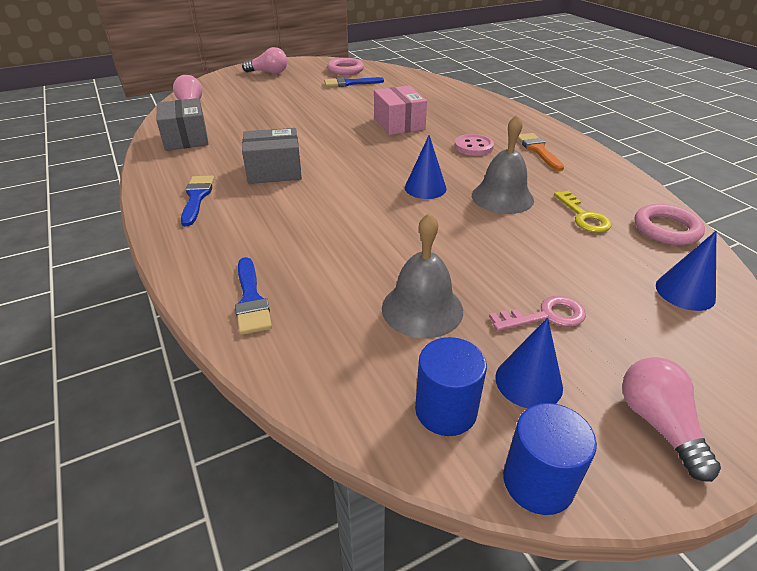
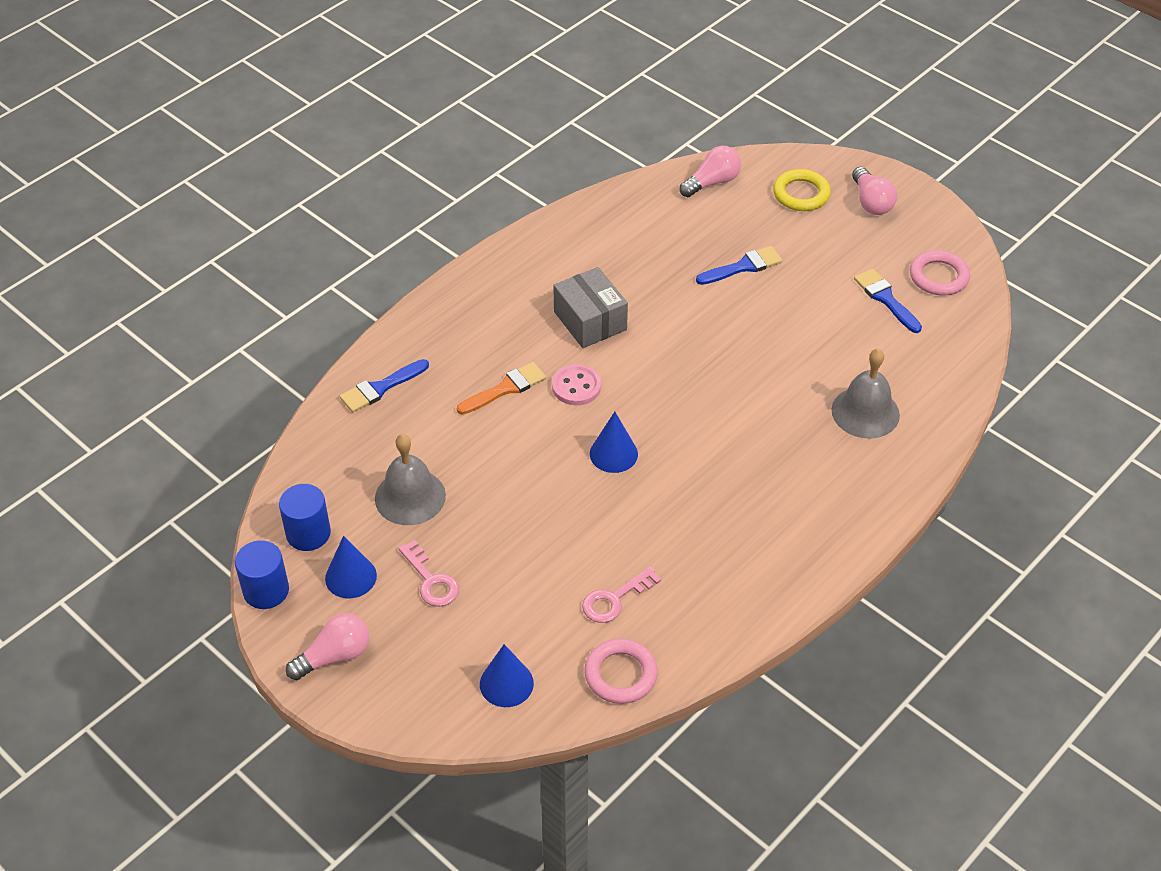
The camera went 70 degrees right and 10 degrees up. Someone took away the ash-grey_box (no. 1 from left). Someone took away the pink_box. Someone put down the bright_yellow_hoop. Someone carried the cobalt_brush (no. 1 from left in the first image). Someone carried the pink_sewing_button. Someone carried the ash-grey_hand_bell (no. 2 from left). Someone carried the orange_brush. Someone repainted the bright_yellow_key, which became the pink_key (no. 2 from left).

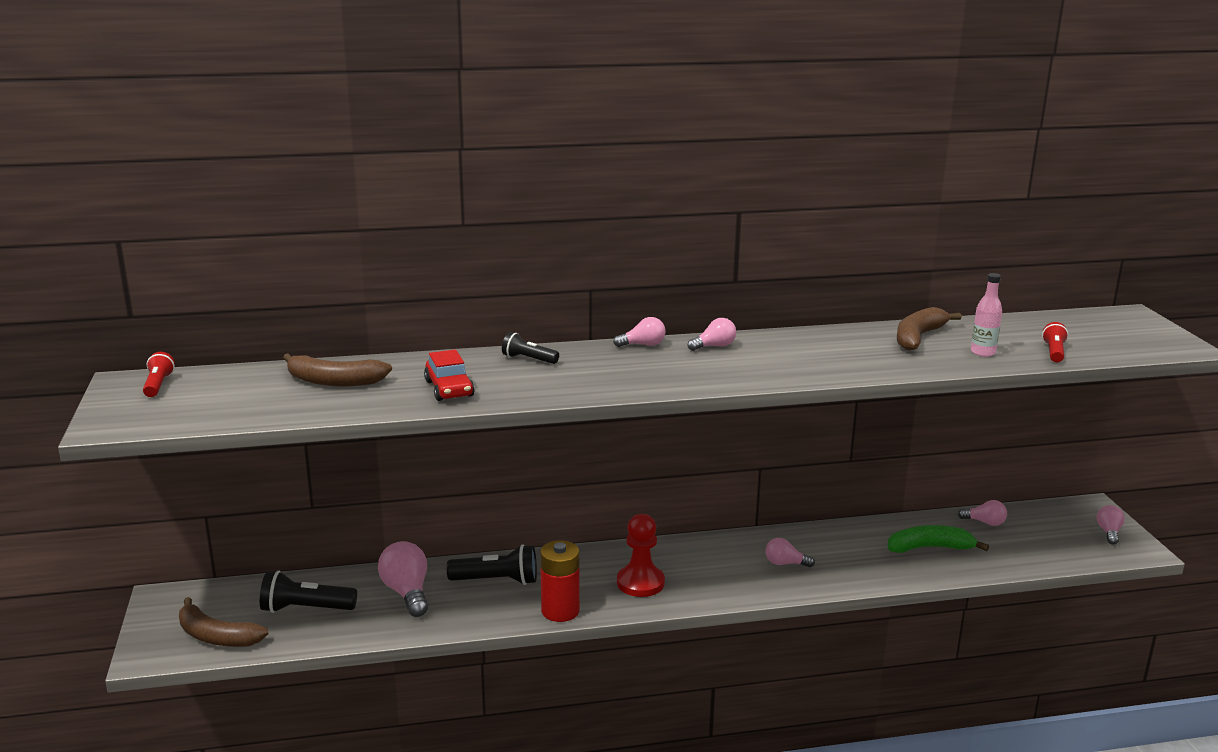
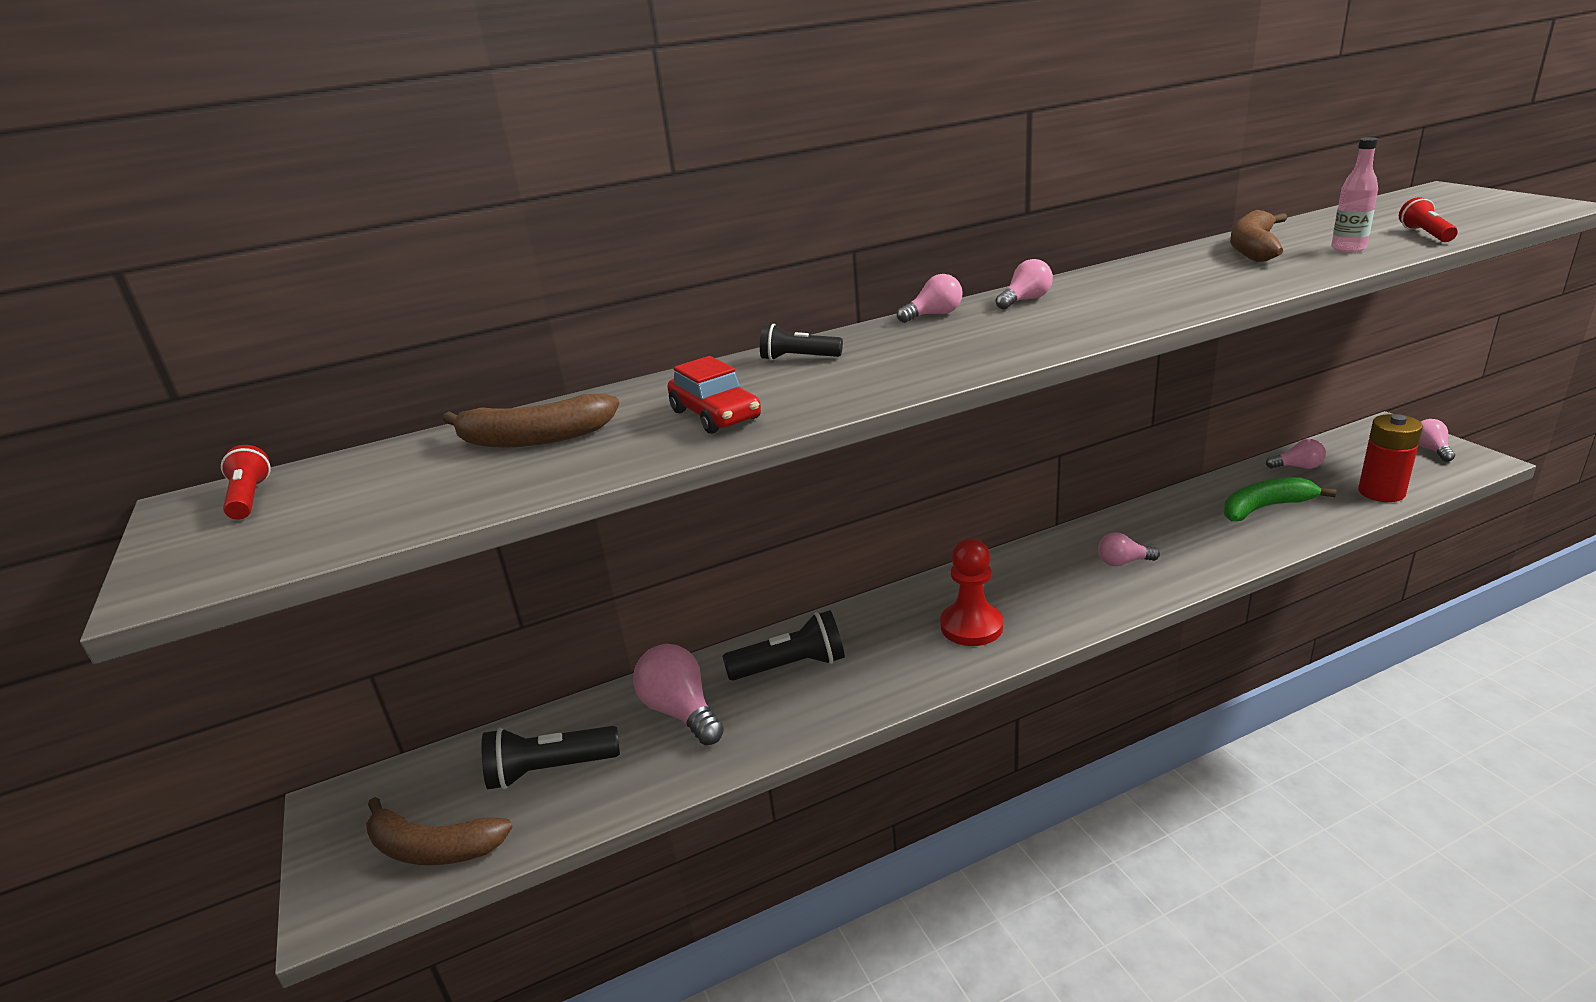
The camera went 10 degrees left and 5 degrees up. Someone carried the scarlet_AA_battery.

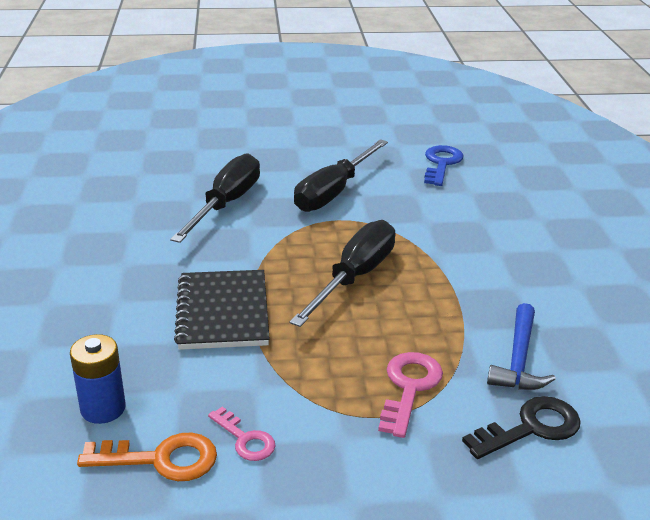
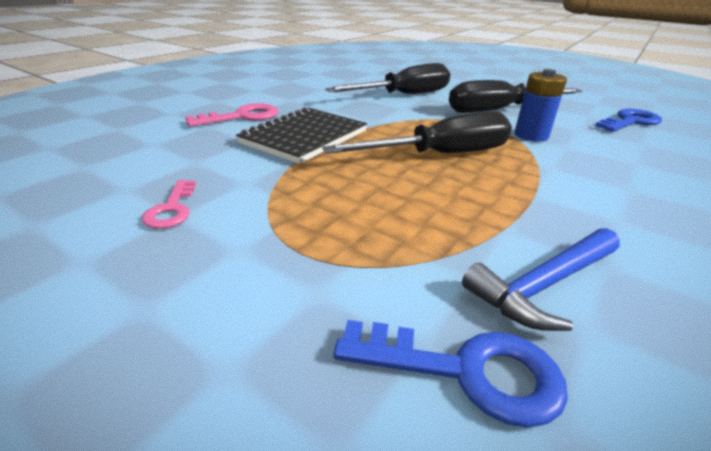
The camera went 40 degrees right and 0 degrees up. Someone took away the orange_key. Someone carried the cobalt_AA_battery. Someone carried the pink_key (no. 2 from left). Someone repainted the jet-black_key, which became the cobalt_key (no. 1 from left).

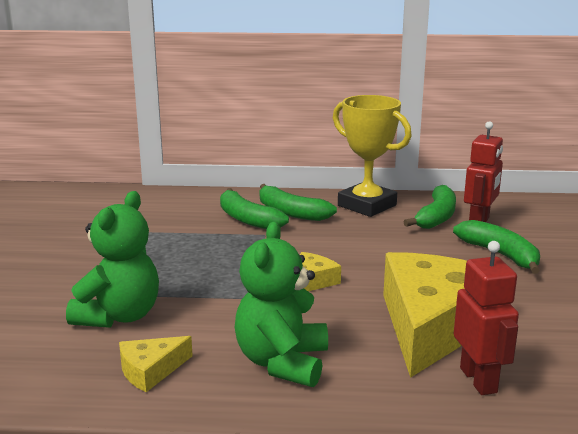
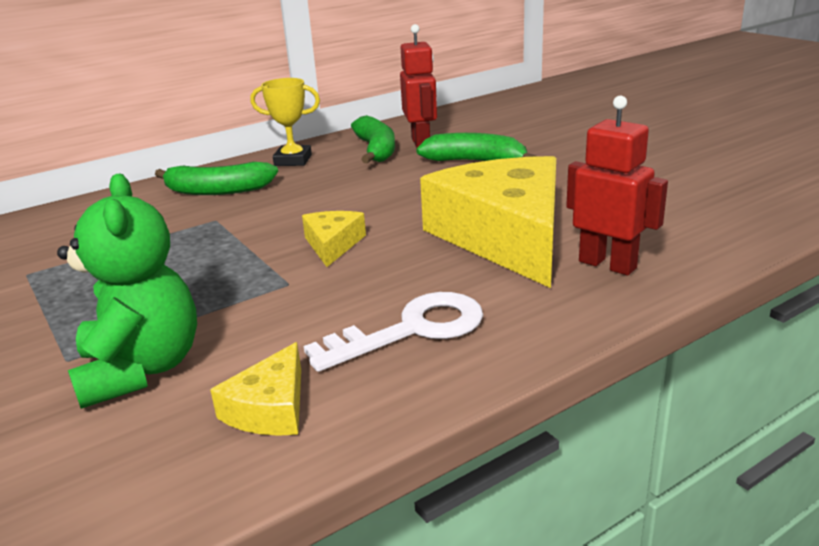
The camera went 35 degrees left and 5 degrees up. Someone took away the emerald_banana_fruit (no. 1 from left). Someone swapped the emerald_stuffed_bear (no. 2 from left) for the pure_white_key. Someone scaled the bright_yellow_award_cup by 0.61.

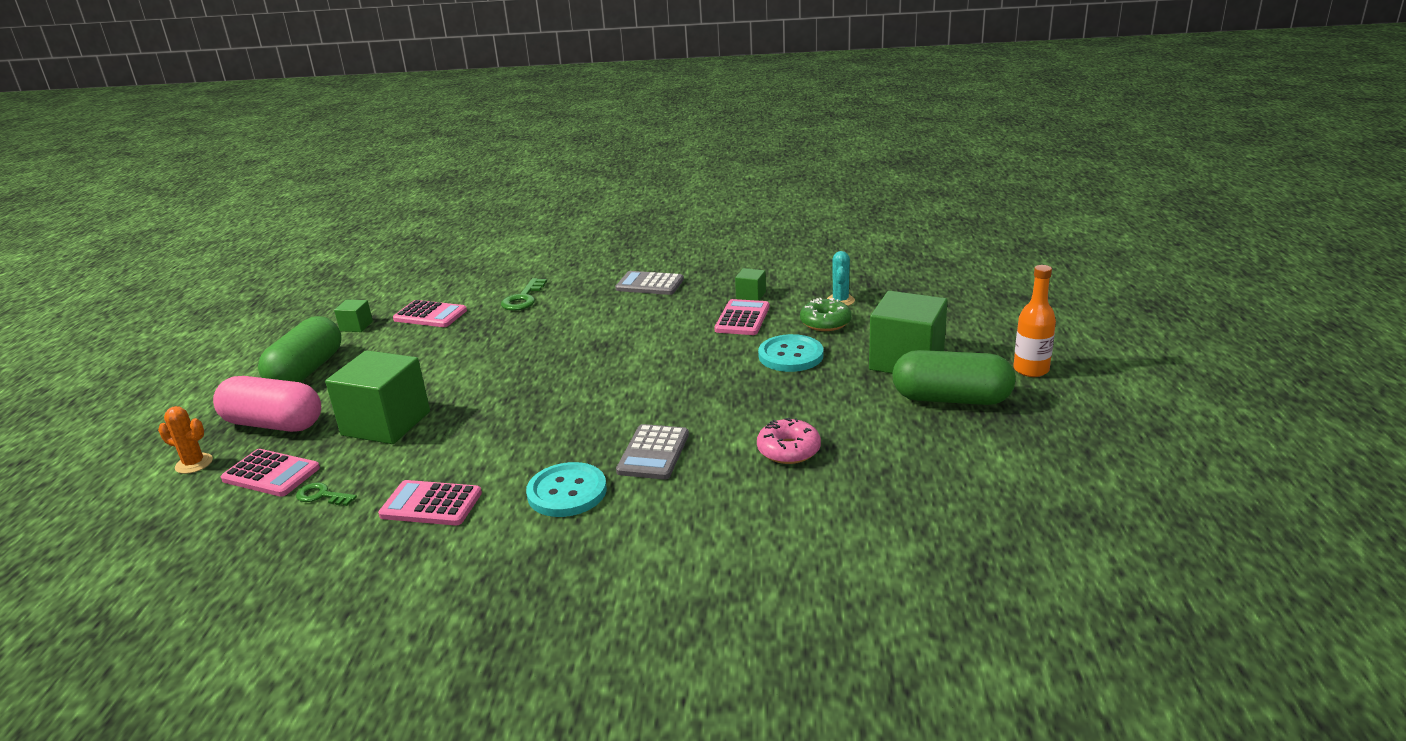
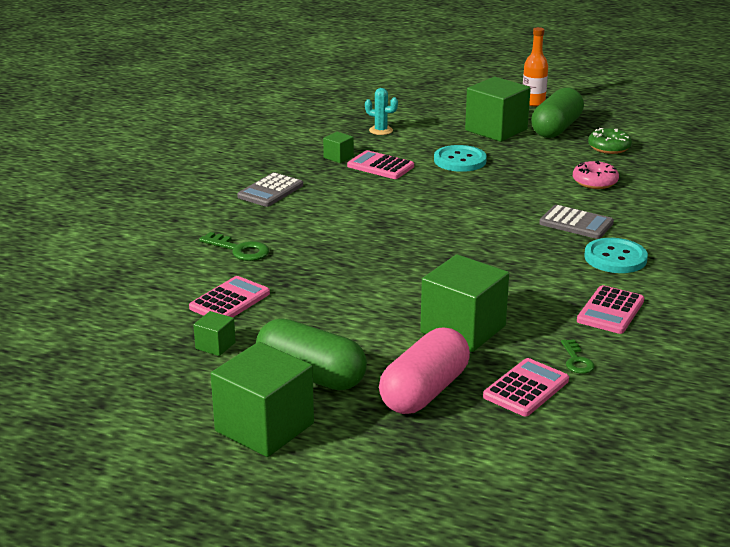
The camera went 75 degrees left and 0 degrees up. Someone took away the orange_saguaro_cactus. Someone put down the emerald_block (no. 2 from left). Someone carried the emerald_donut. Someone rotated the emerald_key (no. 1 from left in the first image) by 45 degrees counterclockwise.

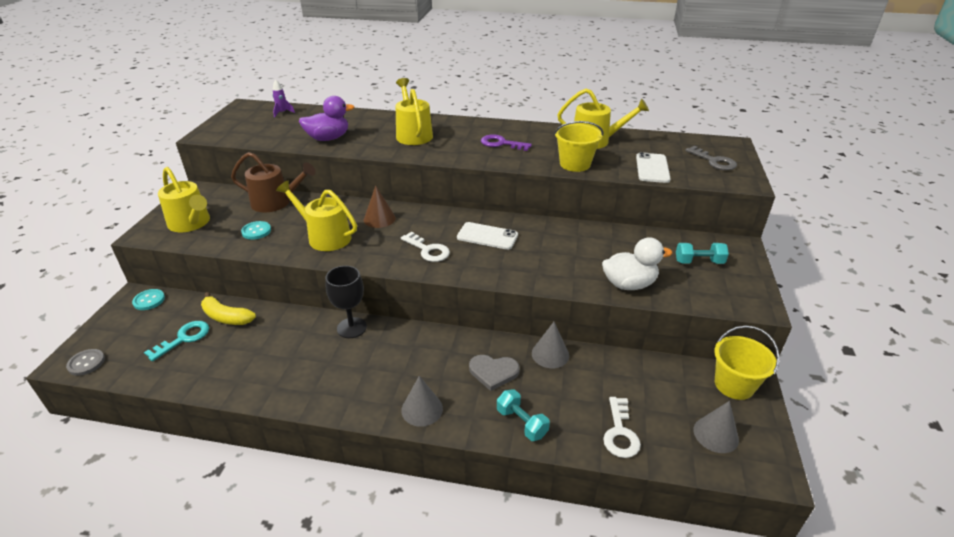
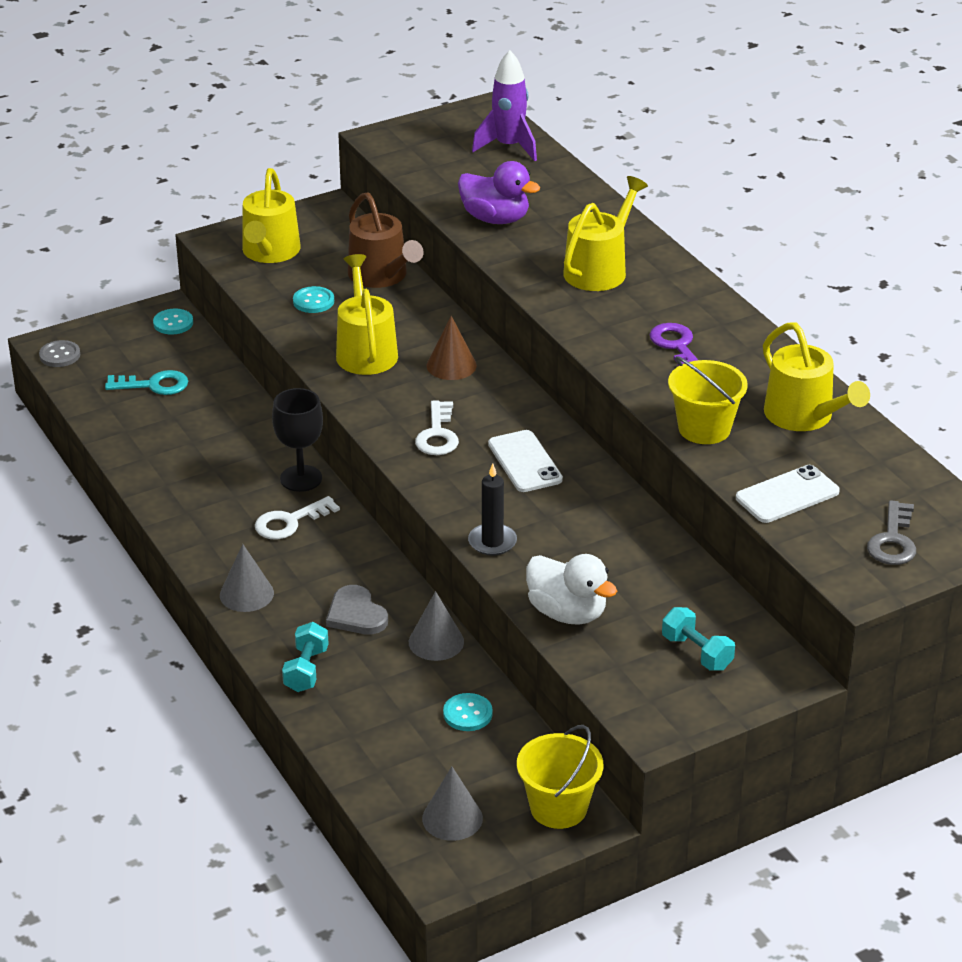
The camera went 50 degrees right and 0 degrees up. Someone took away the bright_yellow_banana_fruit. Someone put down the teal_sewing_button (no. 3 from left). Someone put down the jet-black_pillar_candle. Someone carried the pure_white_key (no. 2 from left in the first image). Someone scaled the violet_toy_rocket by 1.86.

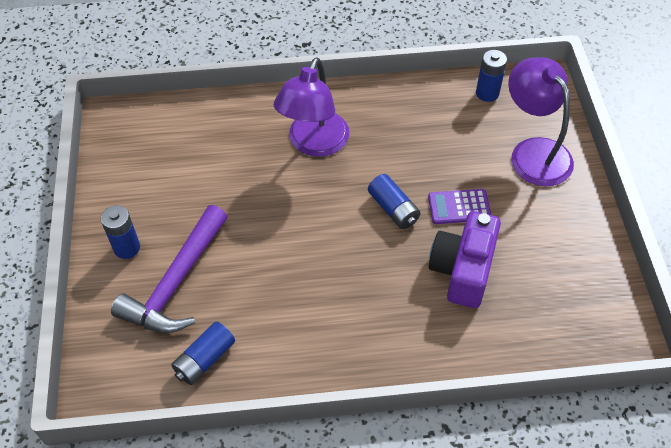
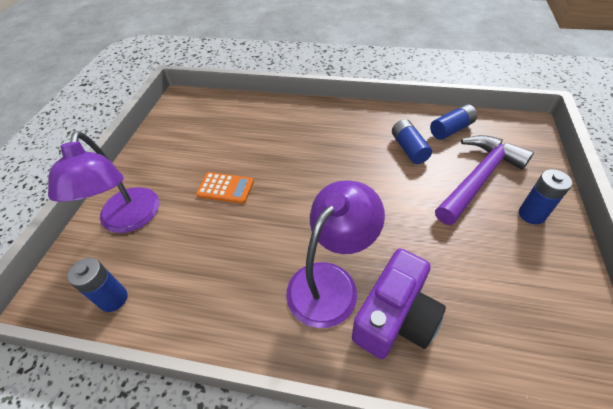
The camera went 160 degrees left and 5 degrees down. Someone carried the cobalt_AA_battery (no. 3 from left in the first image). Someone carried the violet_camera. Someone repainted the violet_adding_machine, which became the orange_adding_machine.

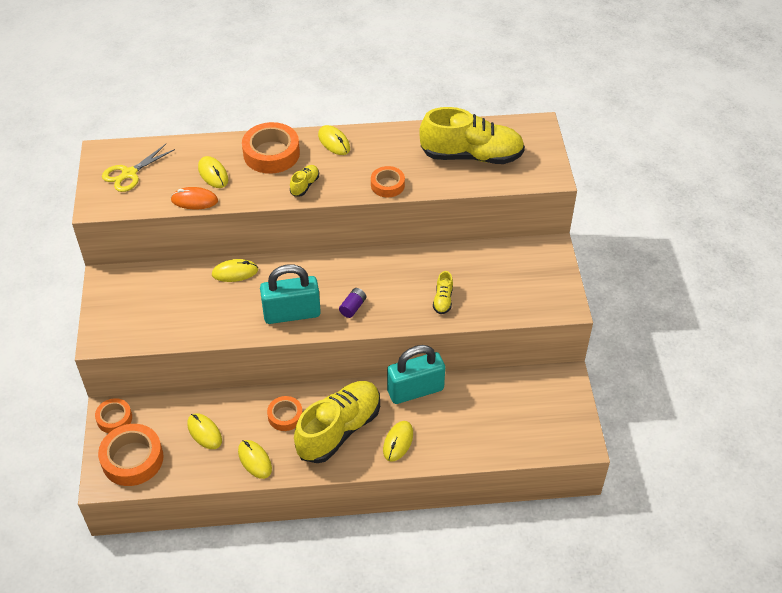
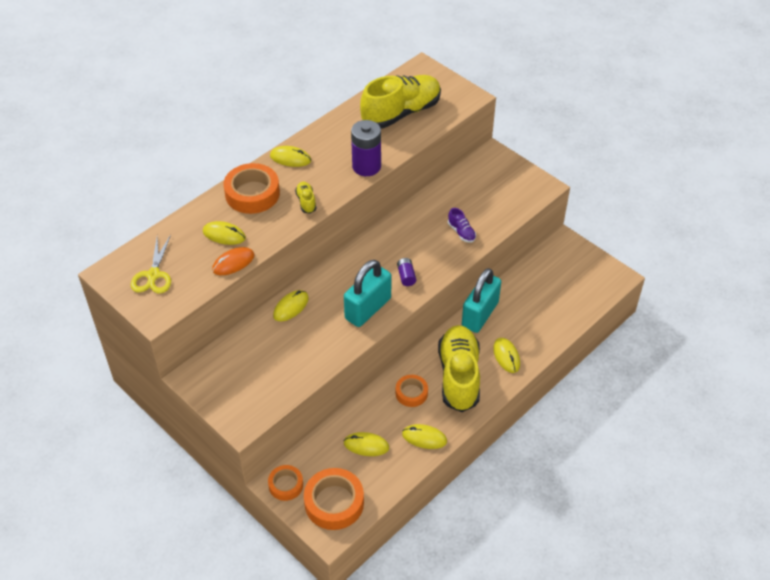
The camera went 40 degrees left and 0 degrees up. Someone swapped the orange_roll_of_tape (no. 5 from left) for the violet_AA_battery (no. 1 from left). Someone repainted the bright_yellow_shoe (no. 3 from left), which became the violet_shoe.

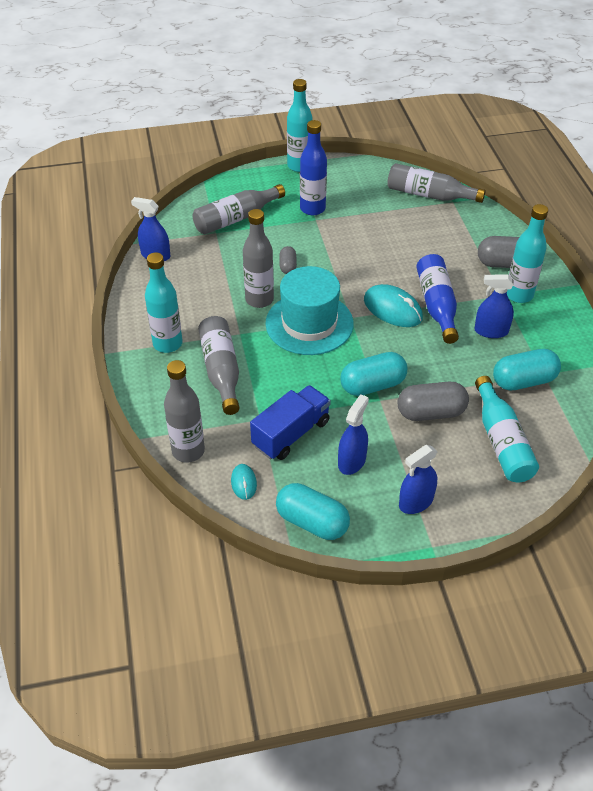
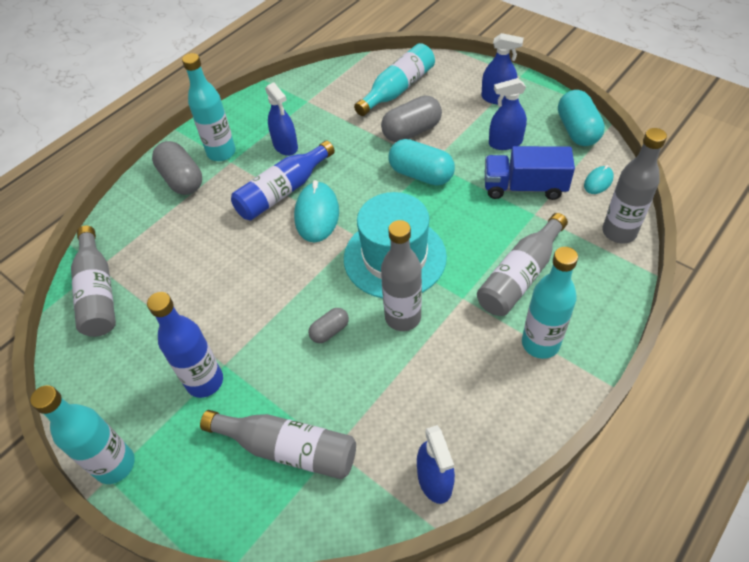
The camera went 125 degrees left and 5 degrees up. Someone took away the teal_pill (no. 3 from left). Someone rotated the ash-grey_pill (no. 2 from left in the first image) by 75 degrees counterclockwise.

